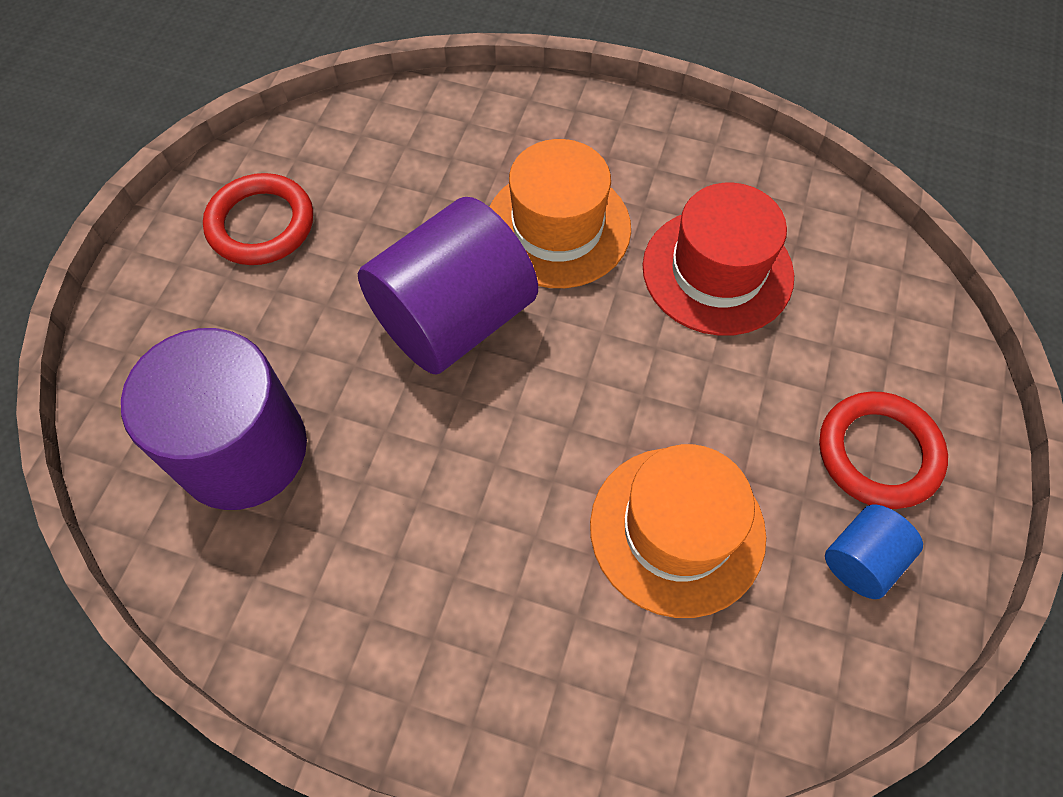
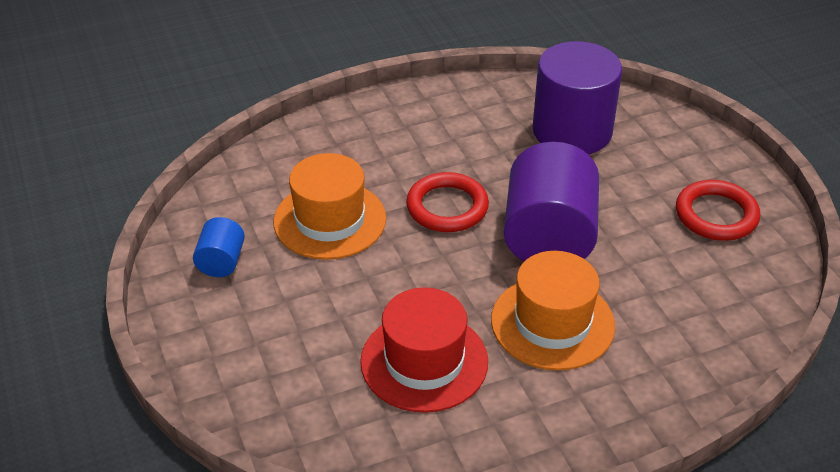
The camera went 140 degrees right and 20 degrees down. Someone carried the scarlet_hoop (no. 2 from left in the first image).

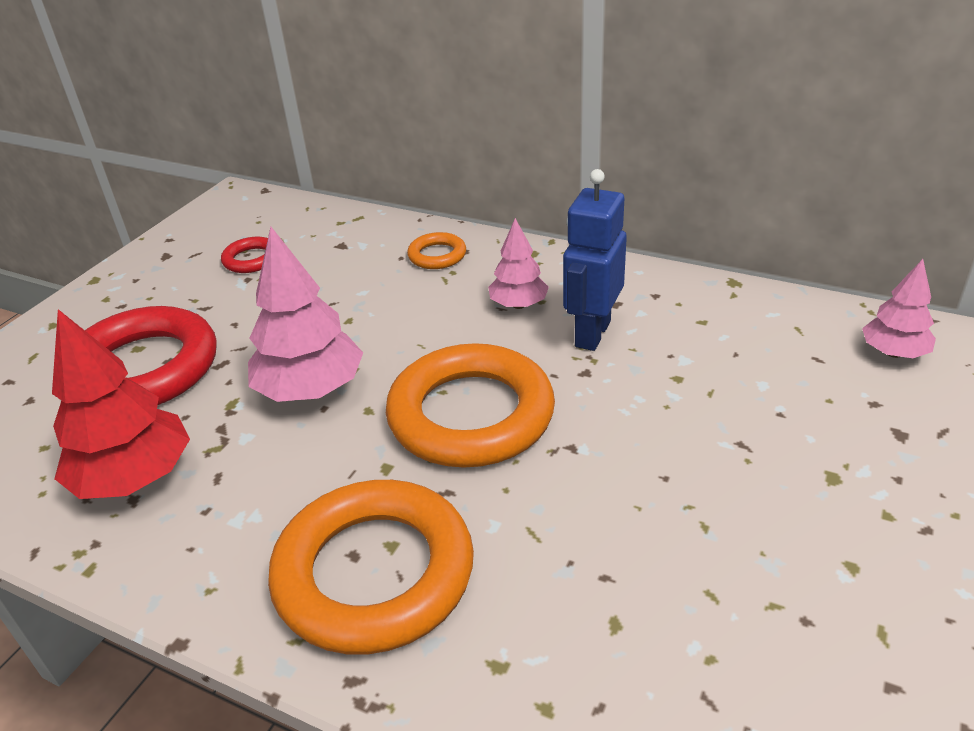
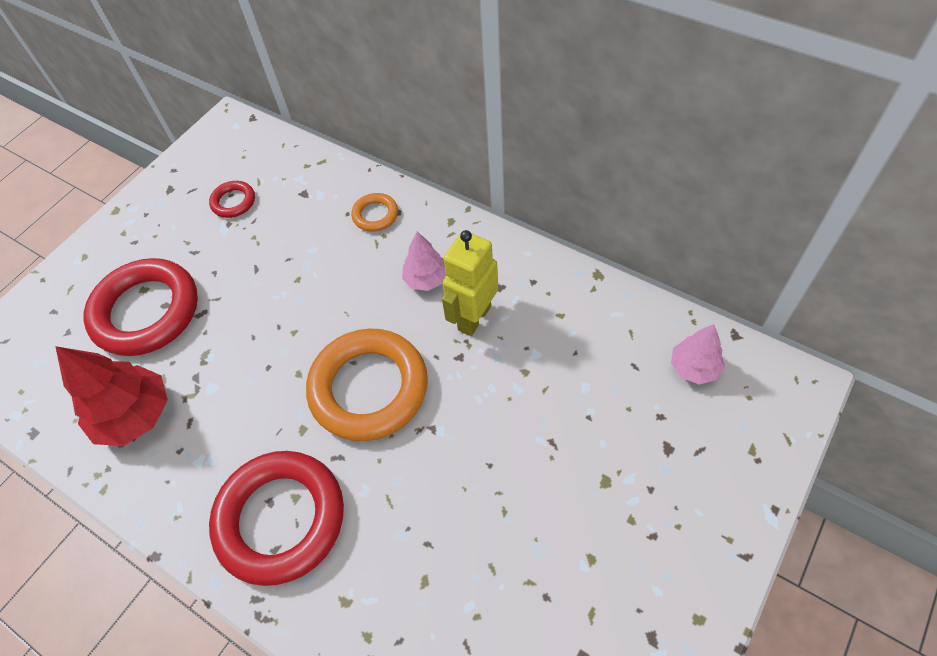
The camera went 10 degrees right and 20 degrees up. Someone took away the pink_tree (no. 1 from left). Someone repainted the orange_hoop (no. 1 from left), which became the scarlet_hoop (no. 3 from left). Someone repainted the cobalt_toy_robot, which became the bright_yellow_toy_robot.

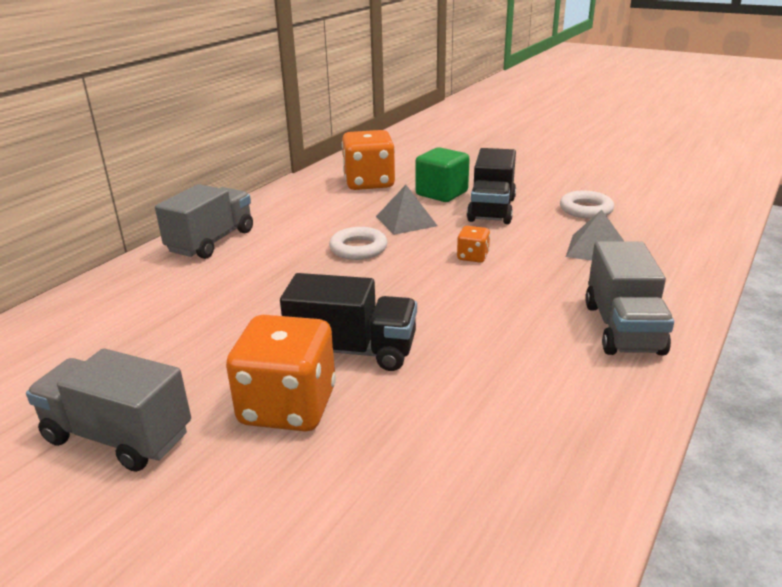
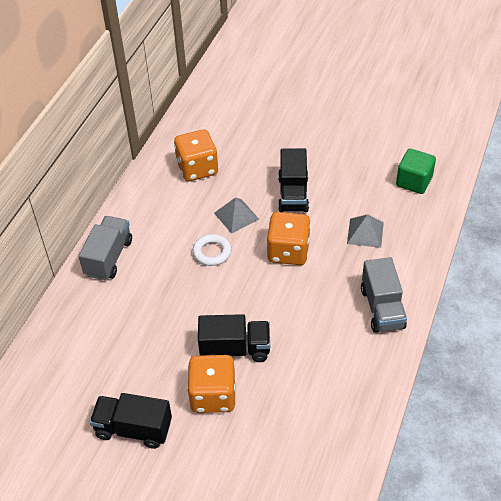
The camera went 10 degrees left and 20 degrees up. Someone took away the pure_white_hoop (no. 2 from left). Someone carried the emerald_block. Someone repainted the ash-grey_toy_truck (no. 1 from left), which became the jet-black_toy_truck (no. 1 from left). Someone scaled the orange_game_die (no. 3 from left) by 2.14.

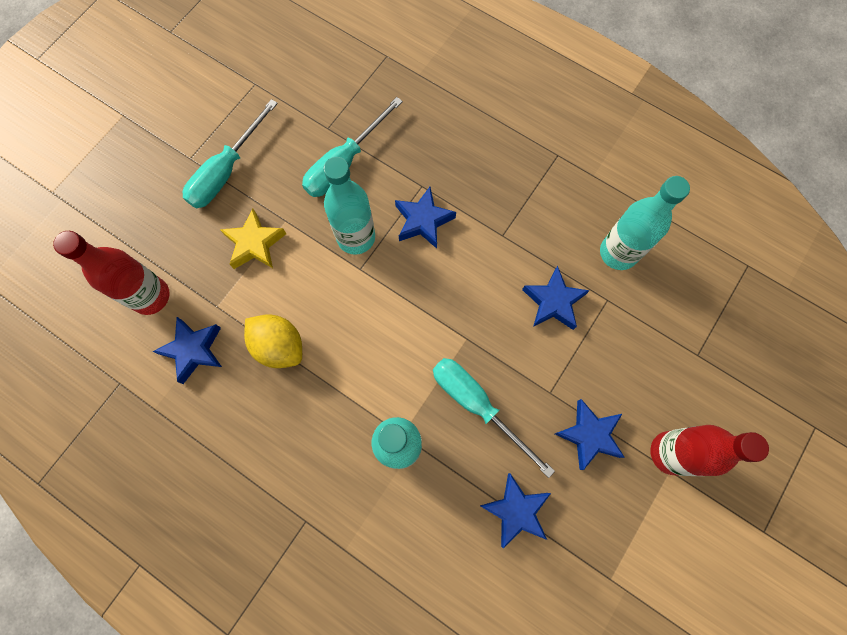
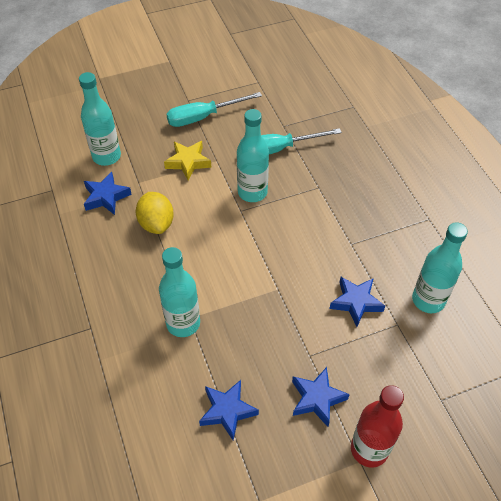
The camera went 35 degrees right and 20 degrees down. Someone took away the cobalt_star (no. 2 from left). Someone took away the teal_screwdriver (no. 3 from left). Someone repainted the scarlet_bottle (no. 1 from left), which became the teal_bottle (no. 1 from left).

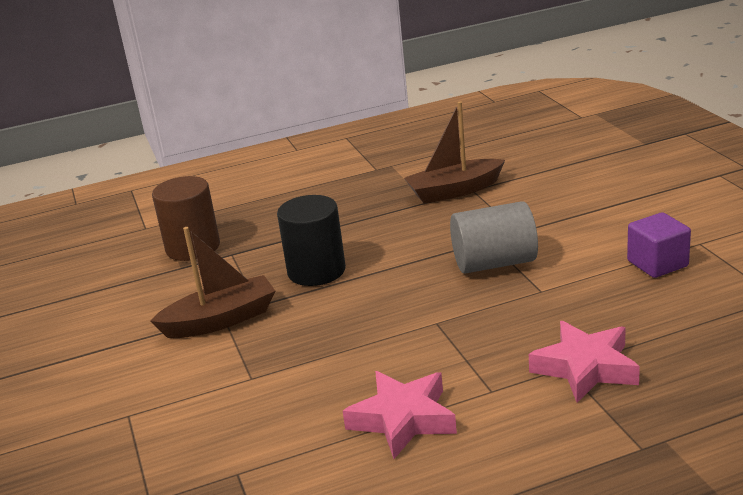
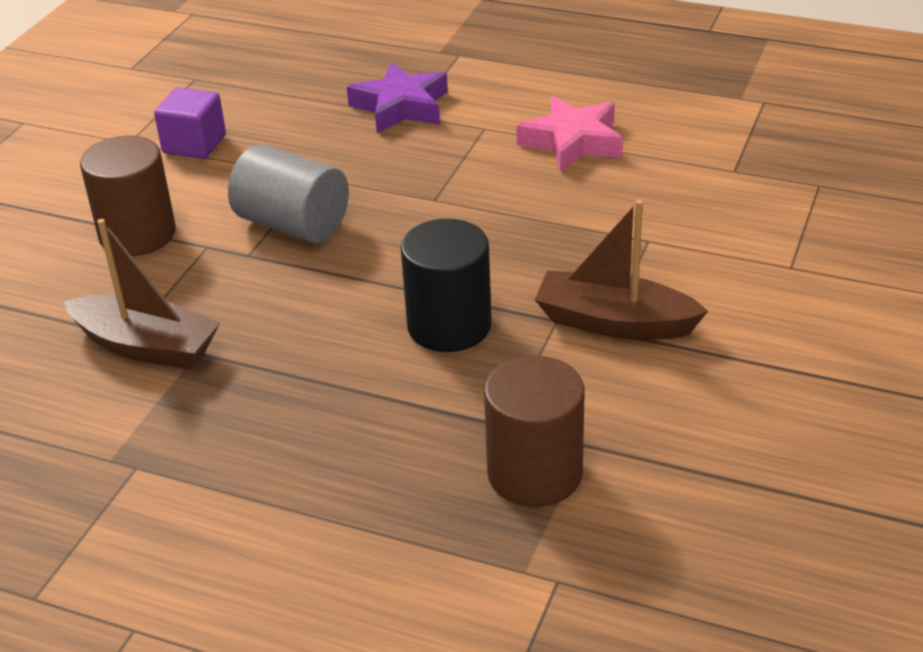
The camera went 140 degrees left and 10 degrees up. Someone put down the dark_brown_cylinder (no. 1 from left). Someone repainted the pink_star (no. 2 from left), which became the violet_star.

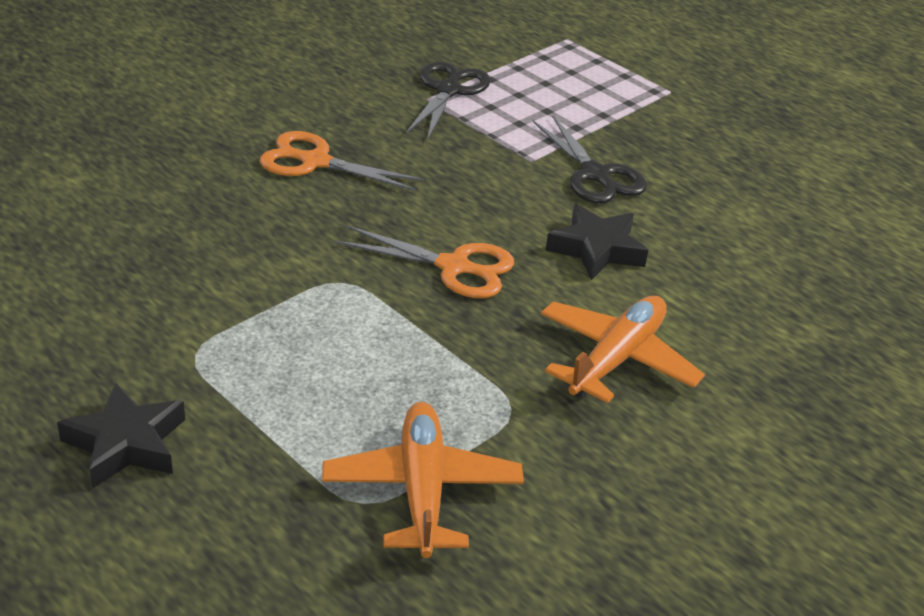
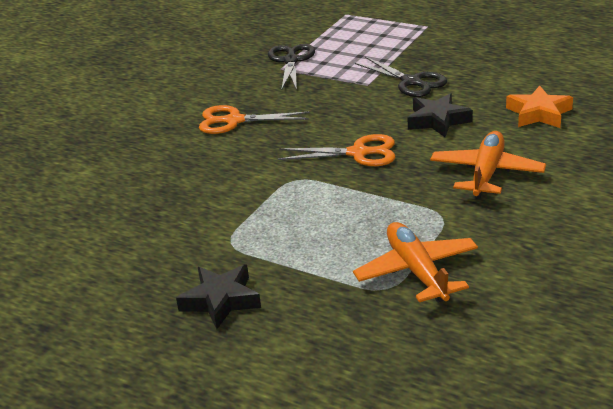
The camera went 10 degrees left and 5 degrees down. Someone put down the orange_star.

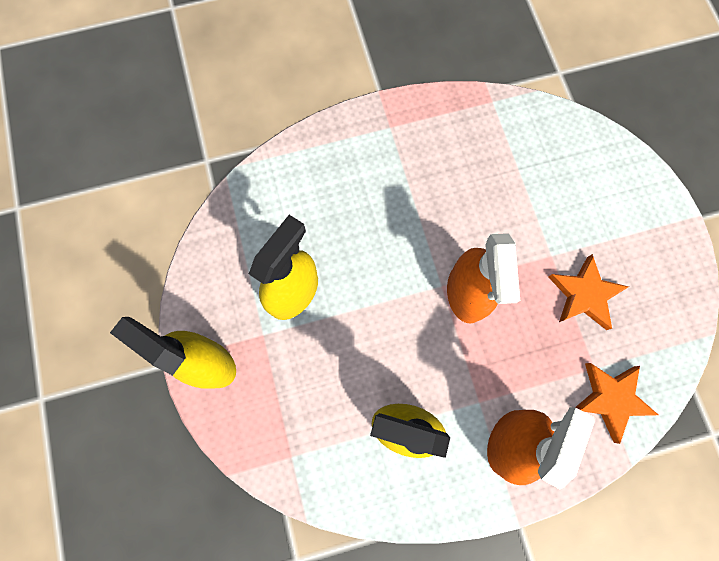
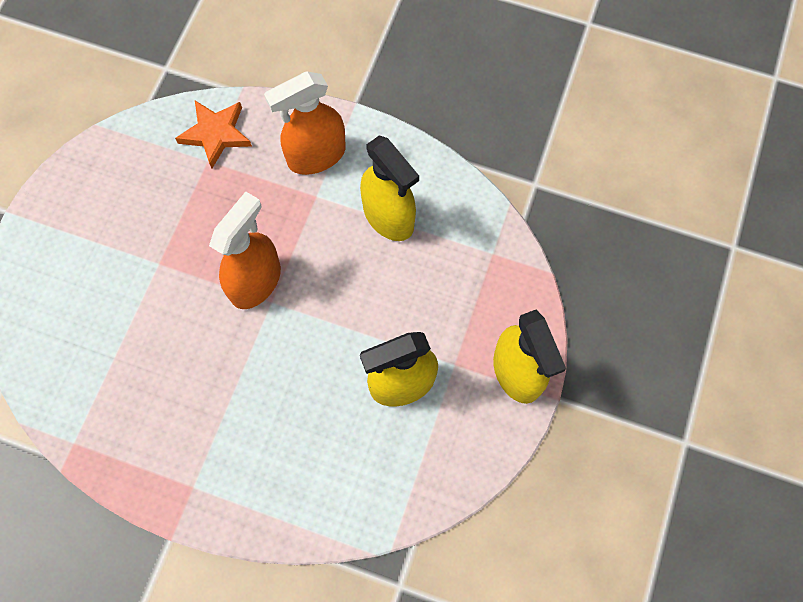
The camera went 145 degrees left and 5 degrees down. Someone took away the orange_star (no. 1 from left).

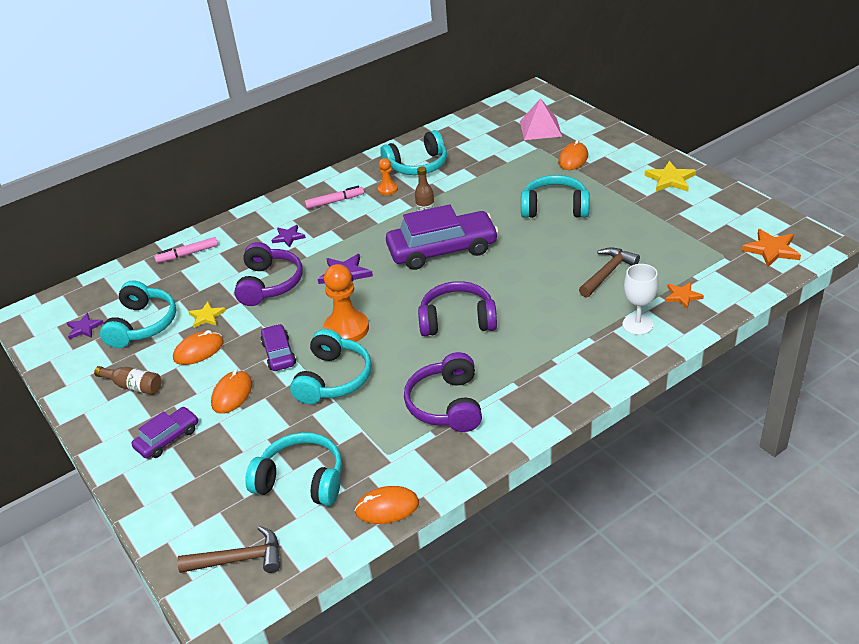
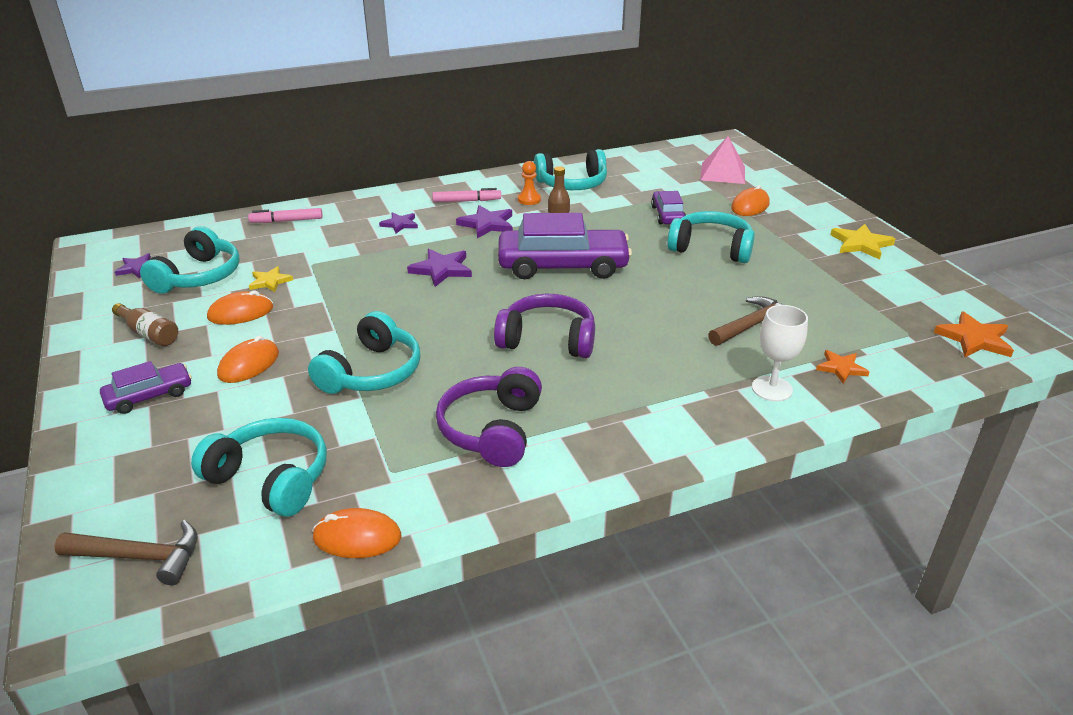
The camera went 10 degrees right and 5 degrees down. Someone took away the violet_headset (no. 1 from left). Someone took away the orange_game_pawn (no. 1 from left). Someone put down the violet_star (no. 4 from left). Someone carried the violet_car (no. 2 from left in the first image).

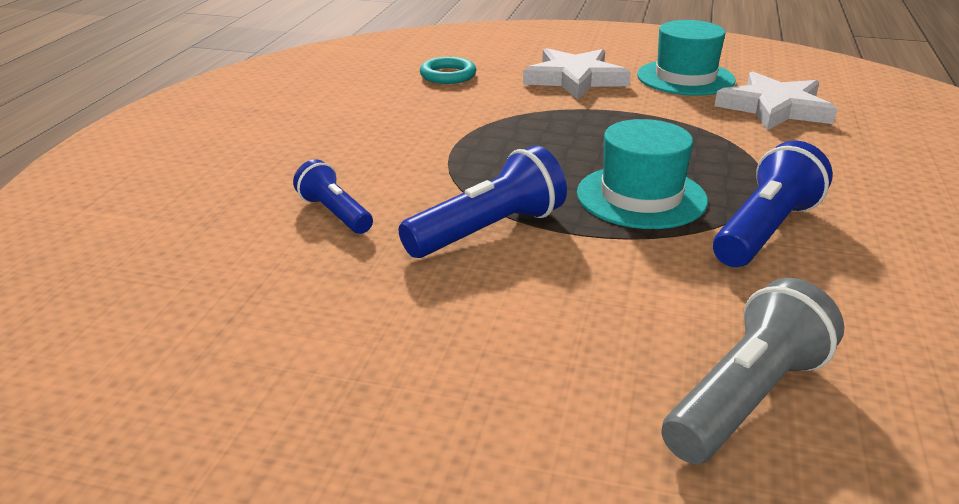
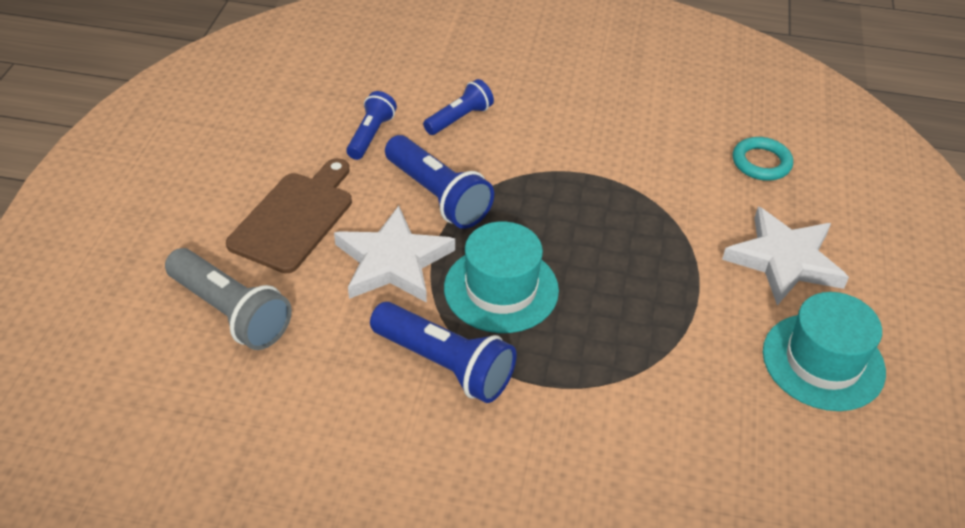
The camera went 85 degrees right and 15 degrees up. Someone put down the dark_brown_cutting_board. Someone put down the cobalt_flashlight (no. 1 from left). Someone carried the pure_white_star (no. 2 from left in the first image).

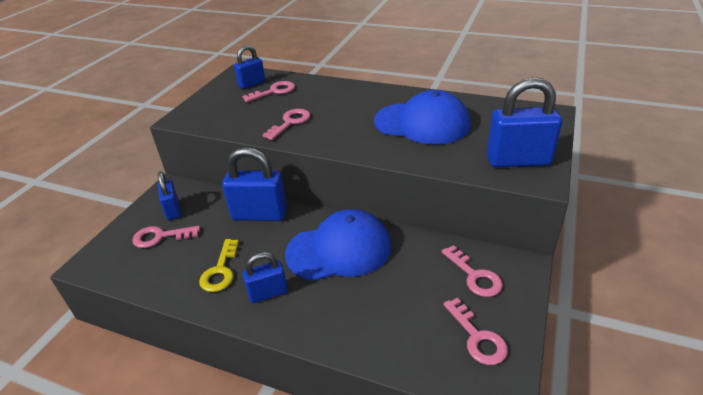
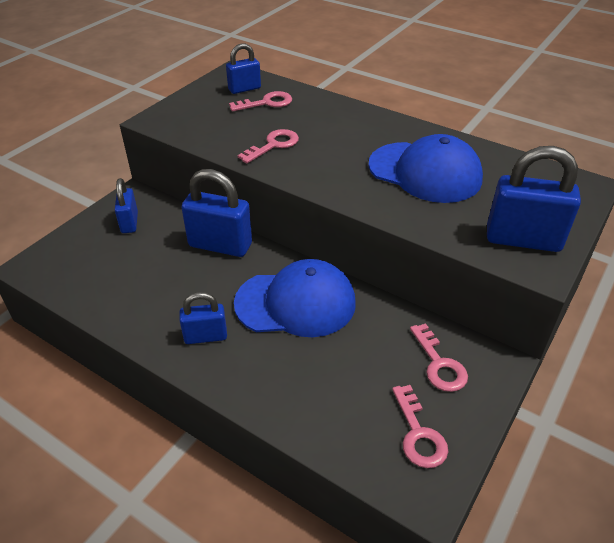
The camera went 10 degrees right and 5 degrees up. Someone took away the pink_key (no. 1 from left). Someone took away the bright_yellow_key.

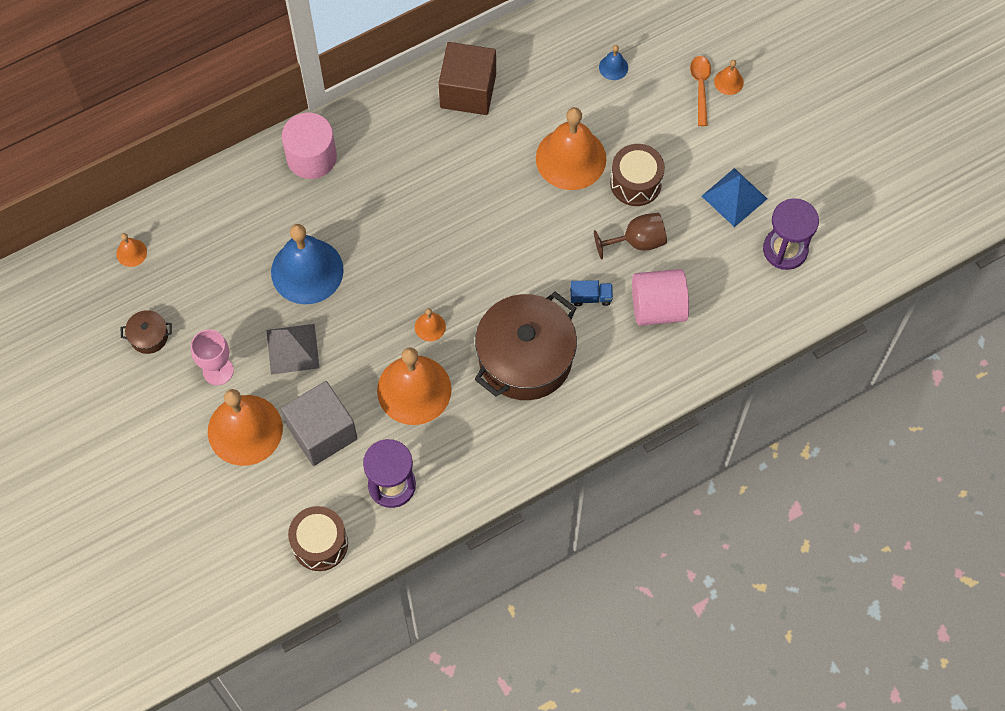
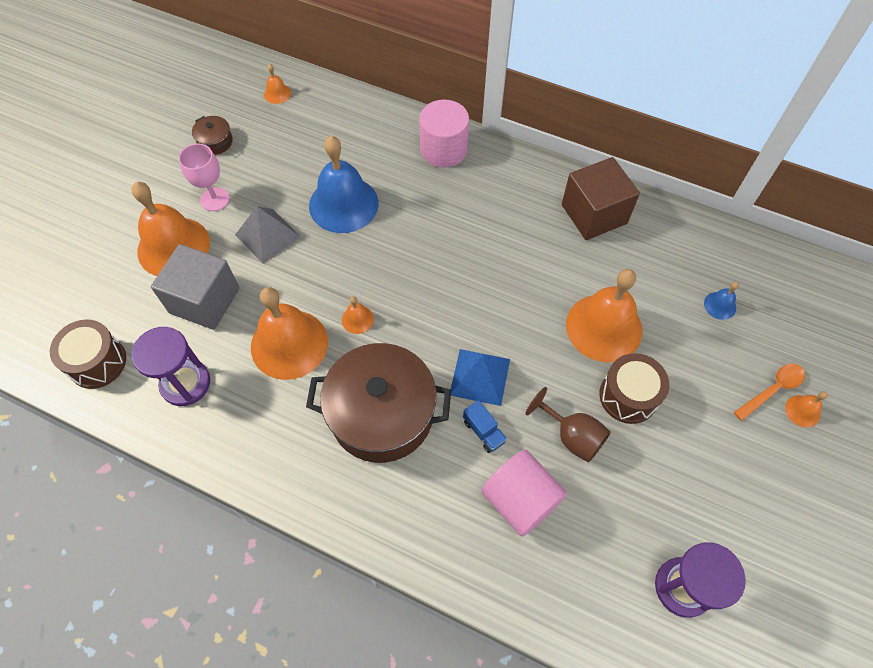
The camera went 55 degrees right and 5 degrees down. Someone carried the cobalt_solid_pyramid.

